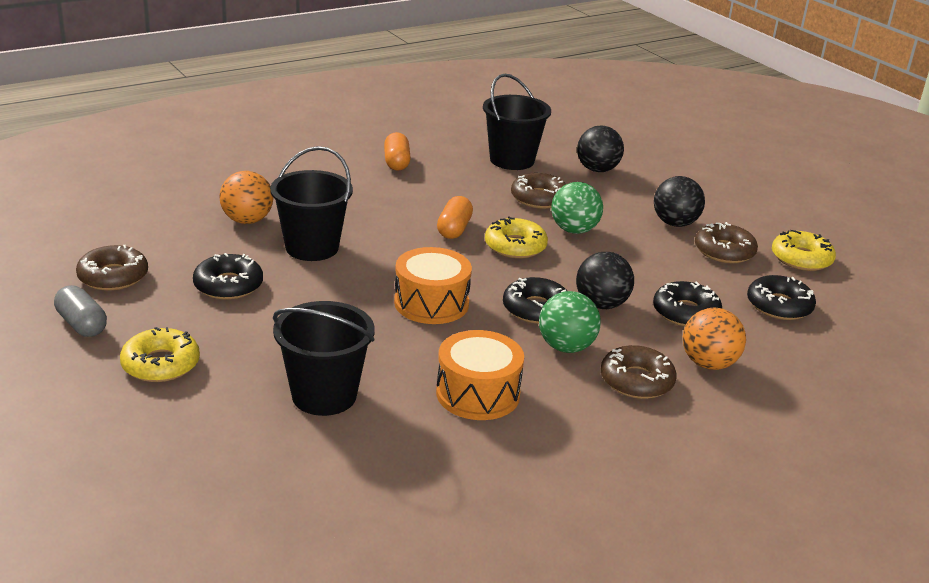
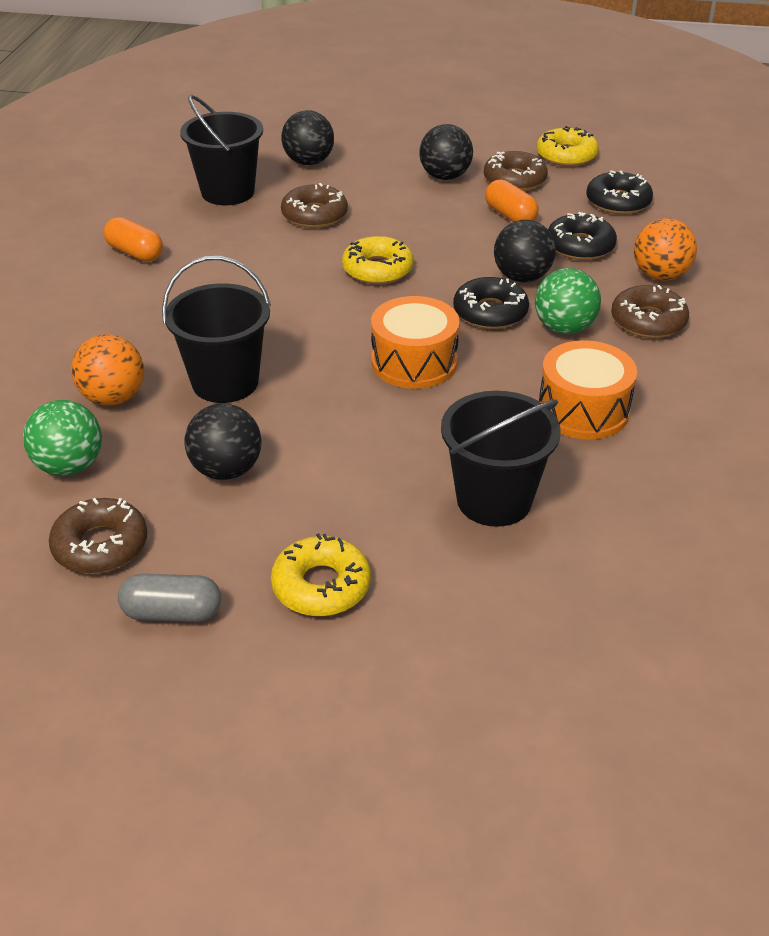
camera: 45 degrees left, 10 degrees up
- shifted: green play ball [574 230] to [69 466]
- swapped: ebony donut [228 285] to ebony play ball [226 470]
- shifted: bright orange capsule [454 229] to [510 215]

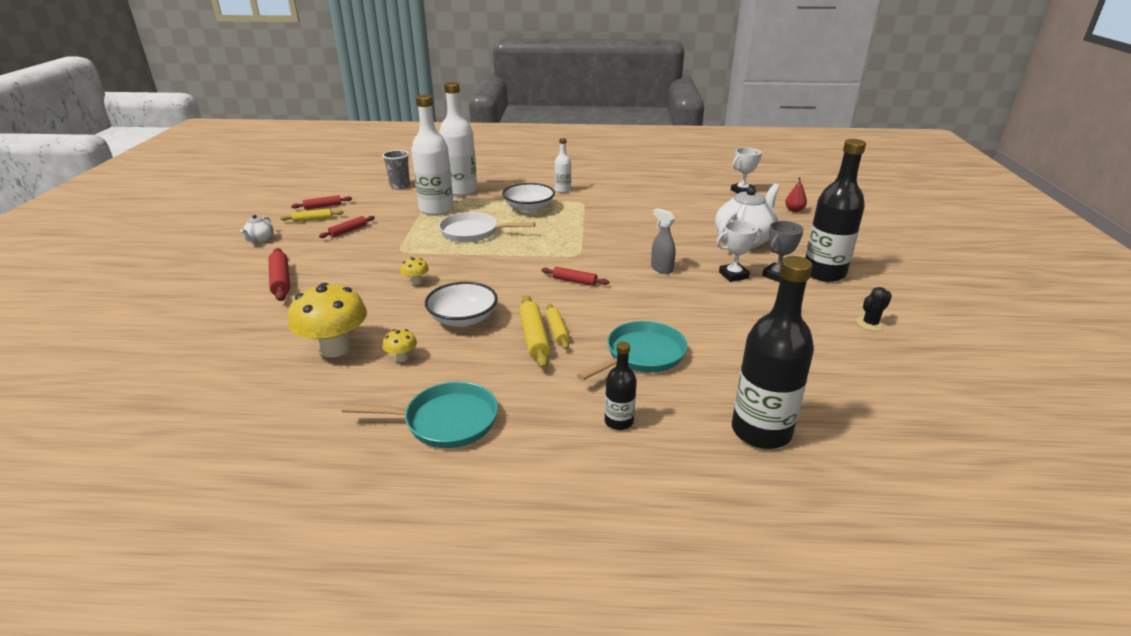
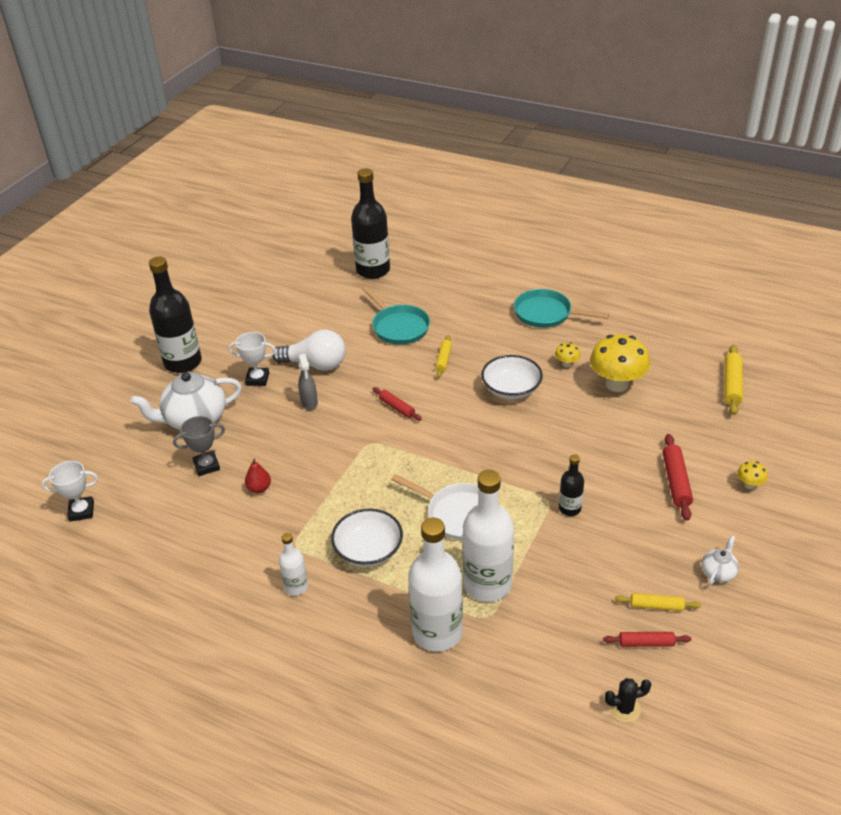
camera: 155 degrees left, 10 degrees up
- shifted: gray prize cup [777 275] to [206 466]
- shifted: crimson toy pear [794 210] to [259 488]
- new: white light bulb [315 364]
- rotated: teal skillet [641 355] = [398 327] 105 degrees counterclockwise
- shifted: ebony drink bottle [619 421] to [569 508]
- shifted: ebony saguaro cactus [870 324] to [624 708]
- shifted: yellow rolling pin [534 337] to [732 385]
- shifted: yellow toadstool [416 282] to [749 485]
- gone: crimson rolling pin [348 231]
- gone: gray cup [400 186]

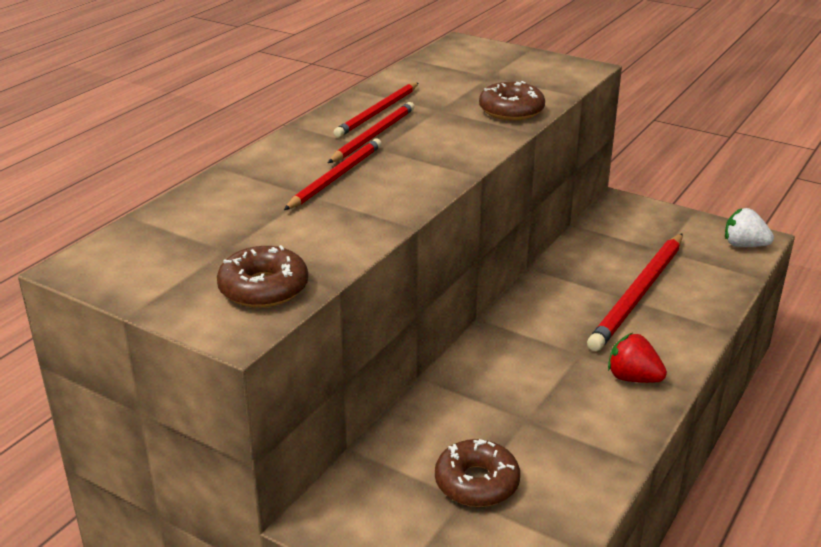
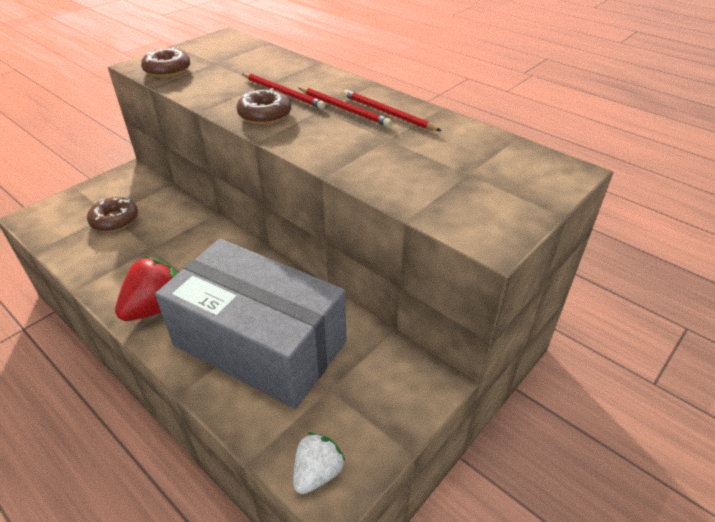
camera: 100 degrees right, 10 degrees up
- scaled: crimson toy strawberry [633 378] = [156 308] x1.54
- swapped: crimson lead pencil [638 294] to gray parcel [260 344]
- shifted: brown donut [511 111] to [265 114]

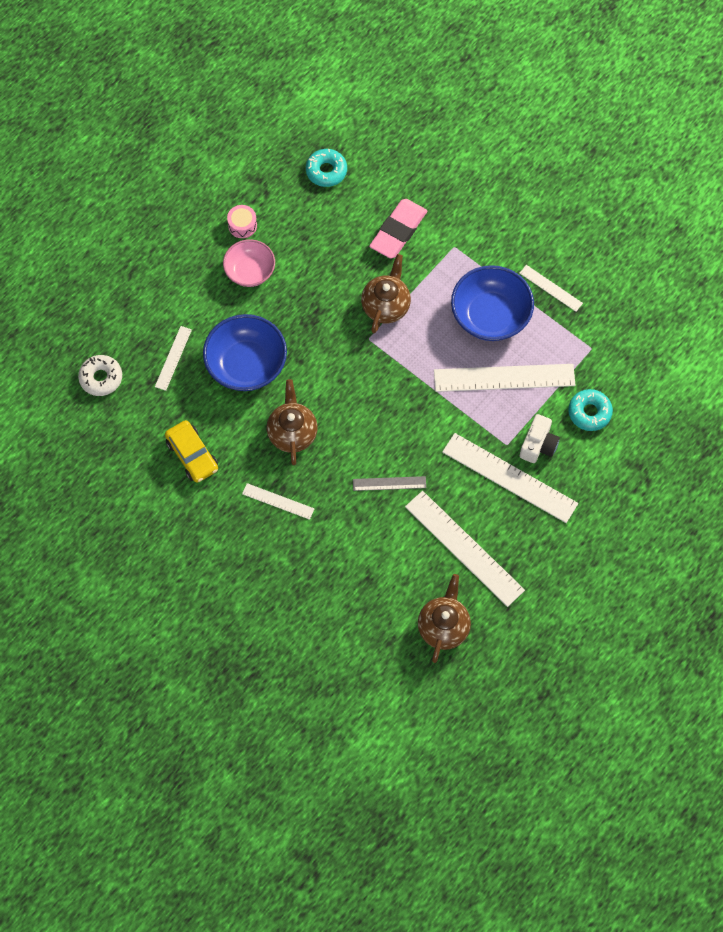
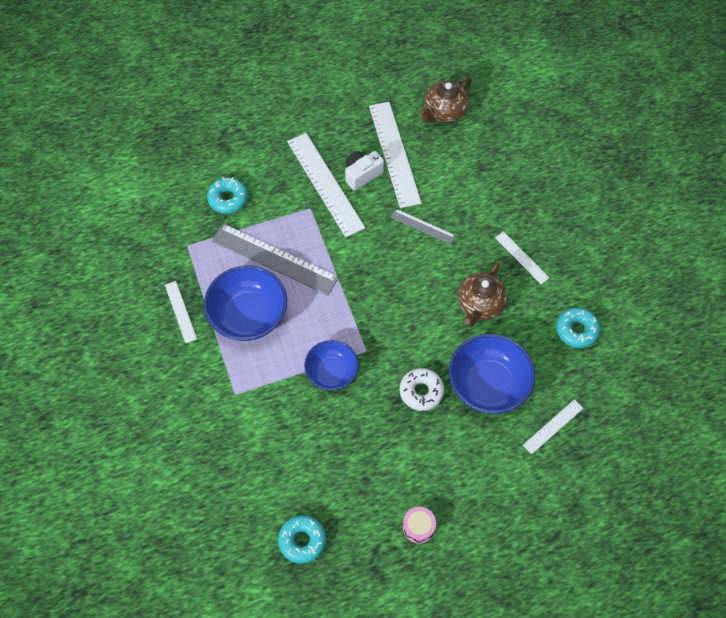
camera: 150 degrees left, 5 degrees down
- repainted: white ruler [504 377] to gray ruler [274 259]
- swapped: brown tea pot [386 305] to blue deep dish [332 372]
- shifted: white camera [538 445] to [362 174]
- shifted: white donut [101 378] to [421 391]
- swapped: yellow automobile [192 455] to teal donut [576 330]
- gone: pink deep dish [250 271]
- gone: pink gum eraser [398 231]

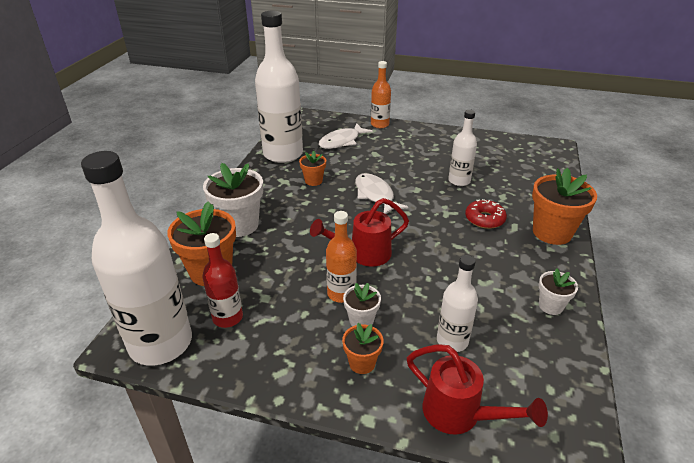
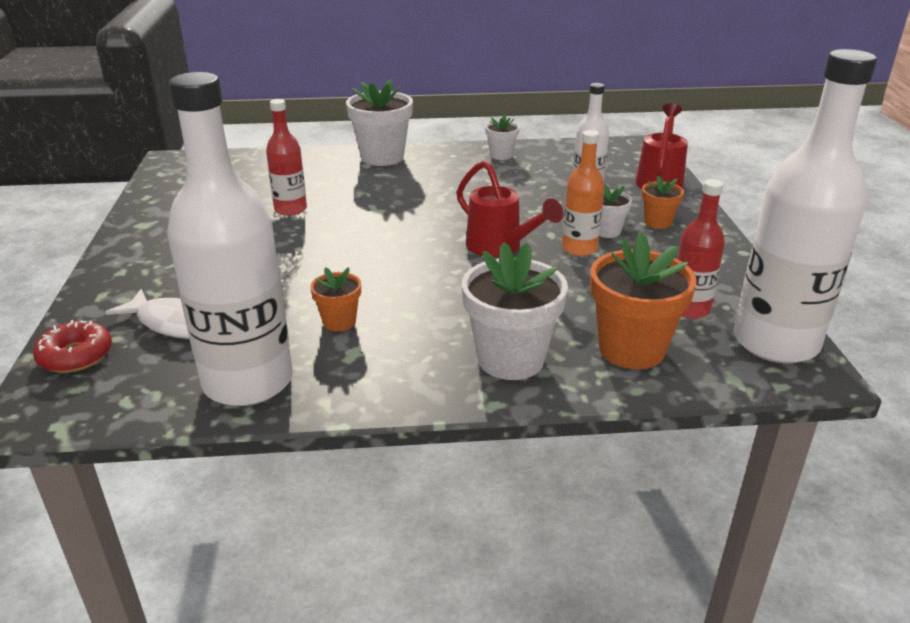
camera: 110 degrees left, 5 degrees down
- shifted: crimson donut [484 219] to [76 356]
- repainted: white drink bottle [459 181] to crimson drink bottle [290 209]
- repainted: bright orange potted plant [552 232] to white potted plant [382 157]
- gone: white fish [375 195]
- gone: bright orange drink bottle [379 124]

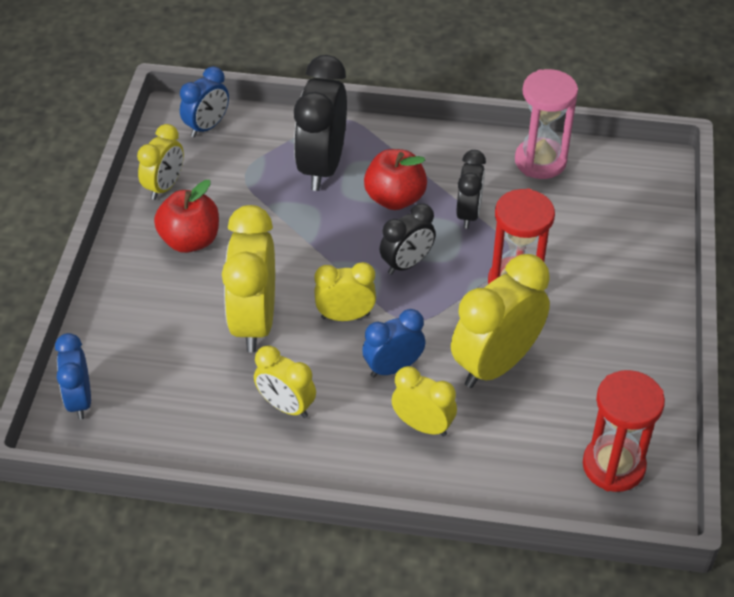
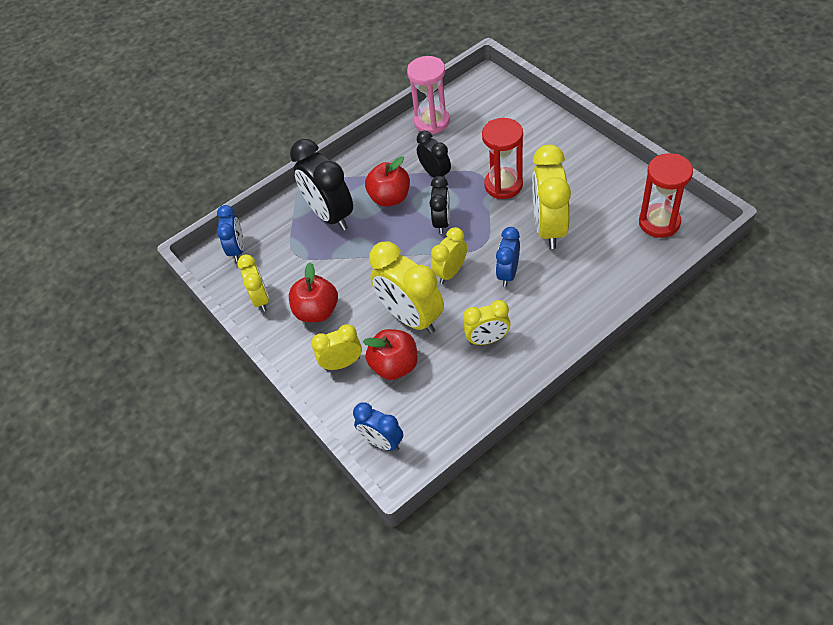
camera: 40 degrees left, 5 degrees up
- shifted: yellow bedside clock [423 425] to [342 363]
- new: crimson toy apple [395 365]

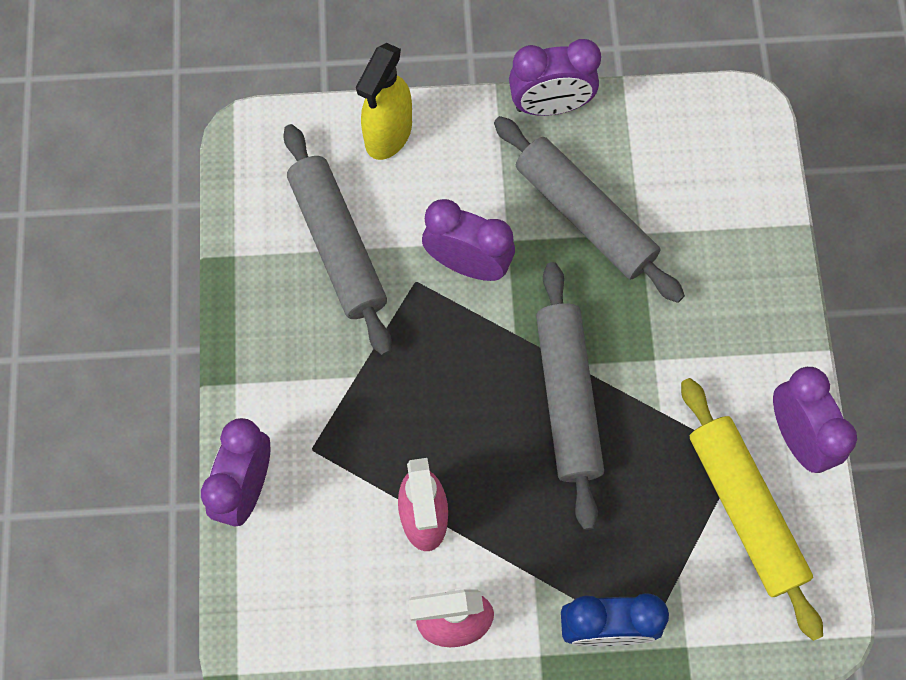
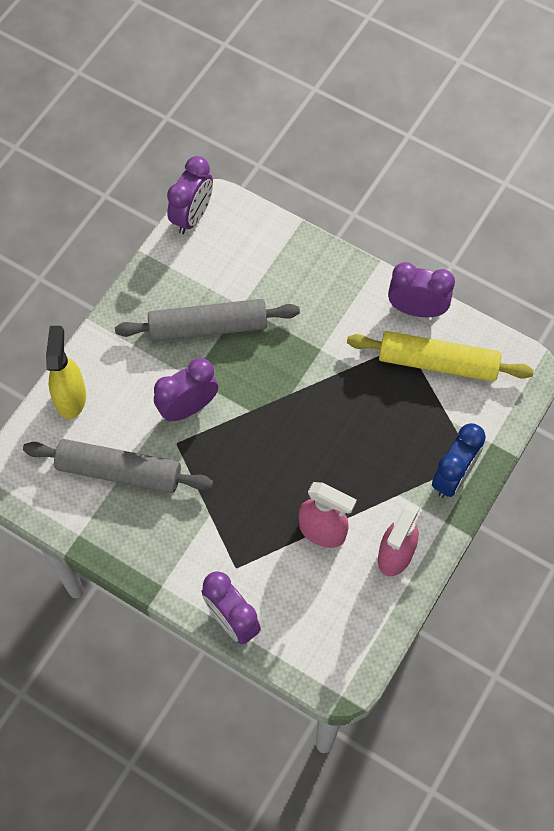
camera: 55 degrees left, 5 degrees down
- rotated: yellow sprayer [388 135] = [71 398] 150 degrees counterclockwise
- shifted: violet bedside clock [550 106] to [192 216]
- gone: gray rolling pin [567 398]

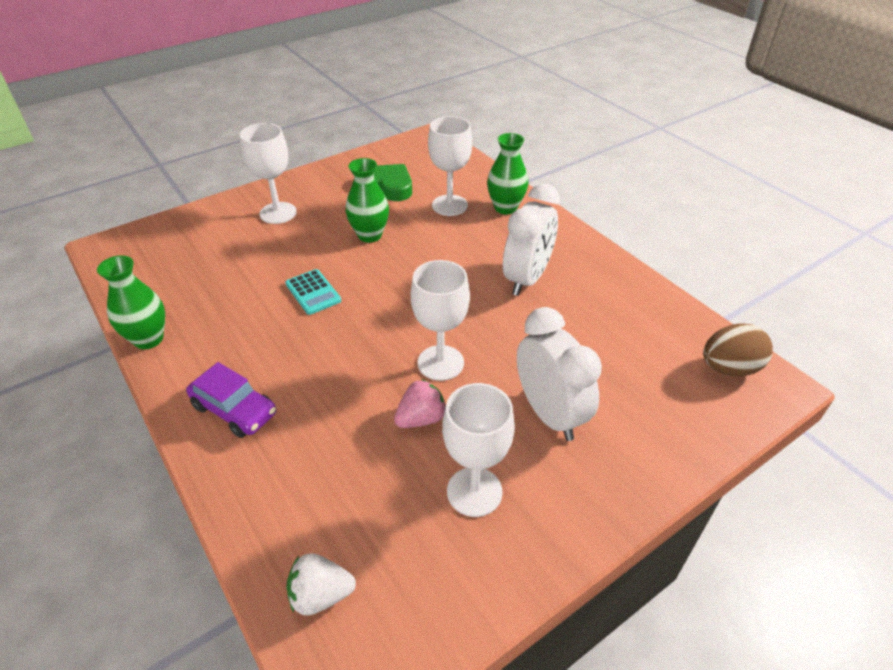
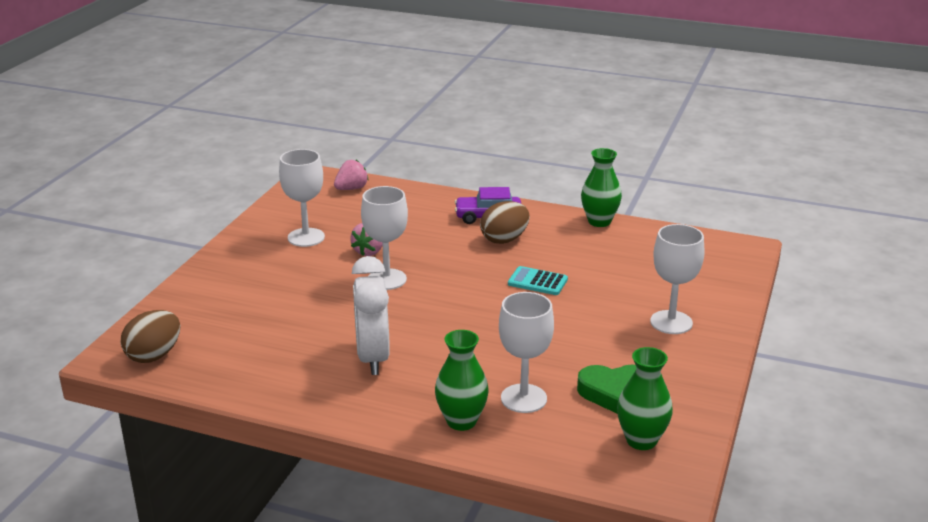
camera: 145 degrees right, 15 degrees down
- repainted: white toy strawberry [321 595] to pink toy strawberry [351 189]
- new: brown toy egg [504 239]
- shifted: green vase [370 235] to [641 440]
- gone: white bedside clock [549 414]

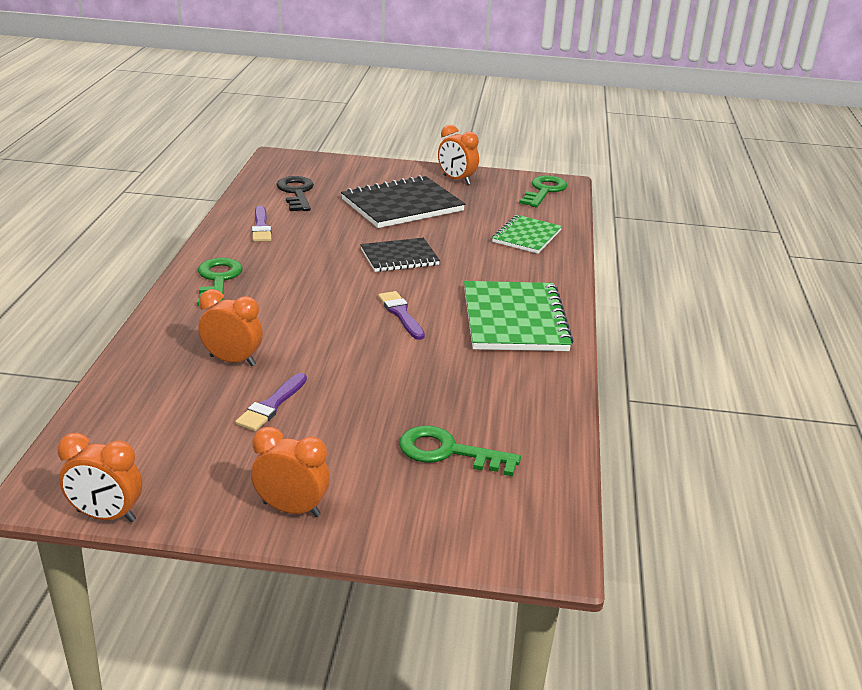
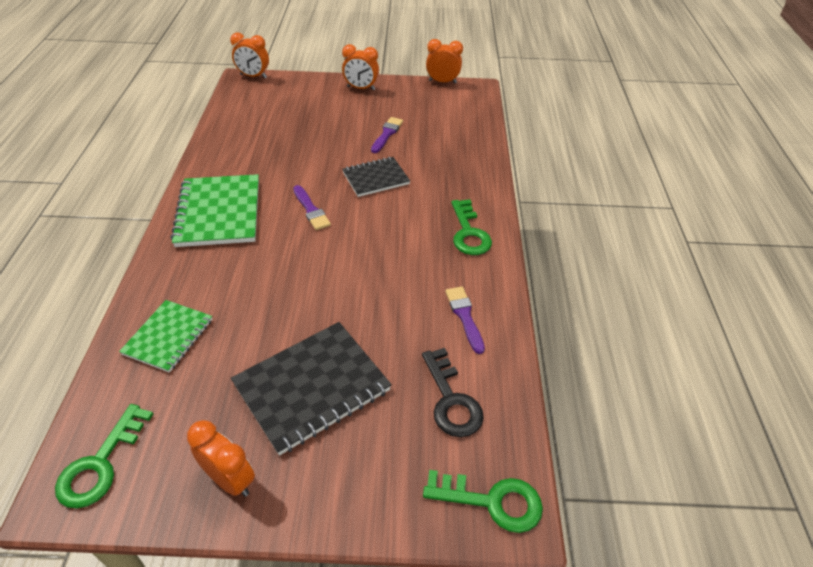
camera: 175 degrees right, 15 degrees up
- shifted: bright orange bedside clock [232 361] to [253 76]
- shifted: ebony notepad [399 257] to [376 178]
- shifted: green latchkey [448 452] to [492 501]

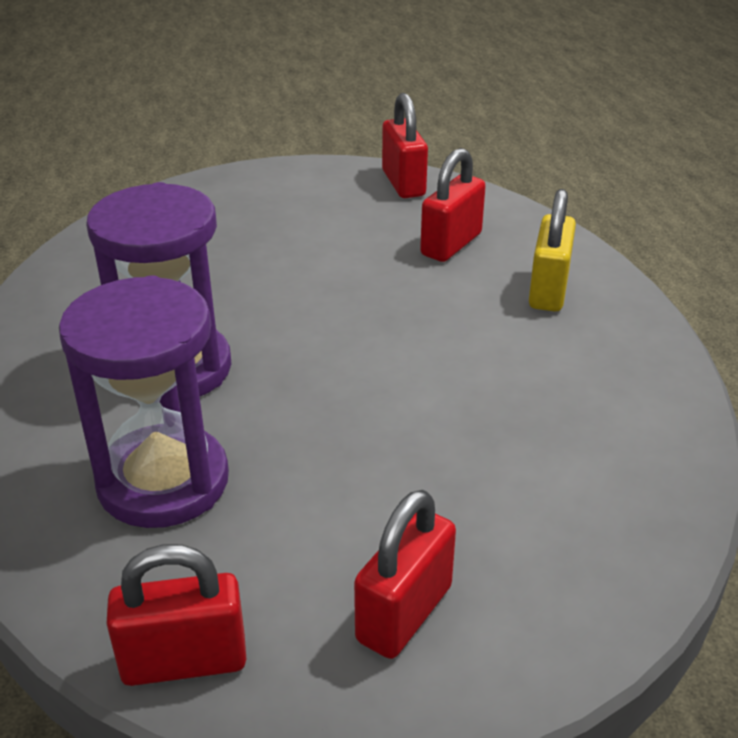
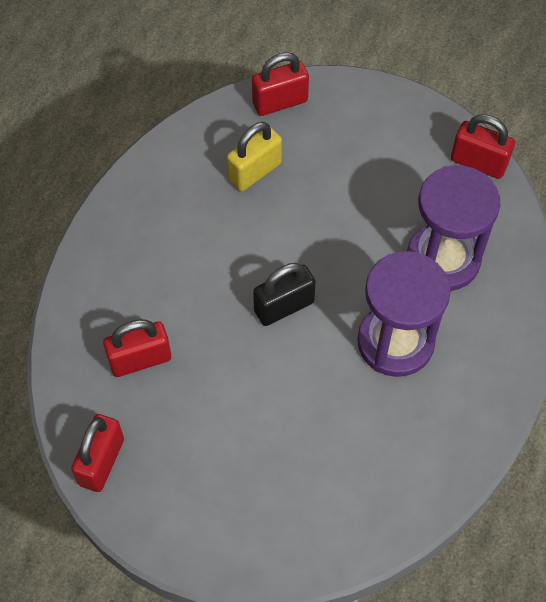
camera: 145 degrees left, 25 degrees up
- shifted: yellow padlock [548 290] to [255 172]
- shifted: crimson padlock [404 613] to [280 102]
- new: ebony padlock [284 306]

